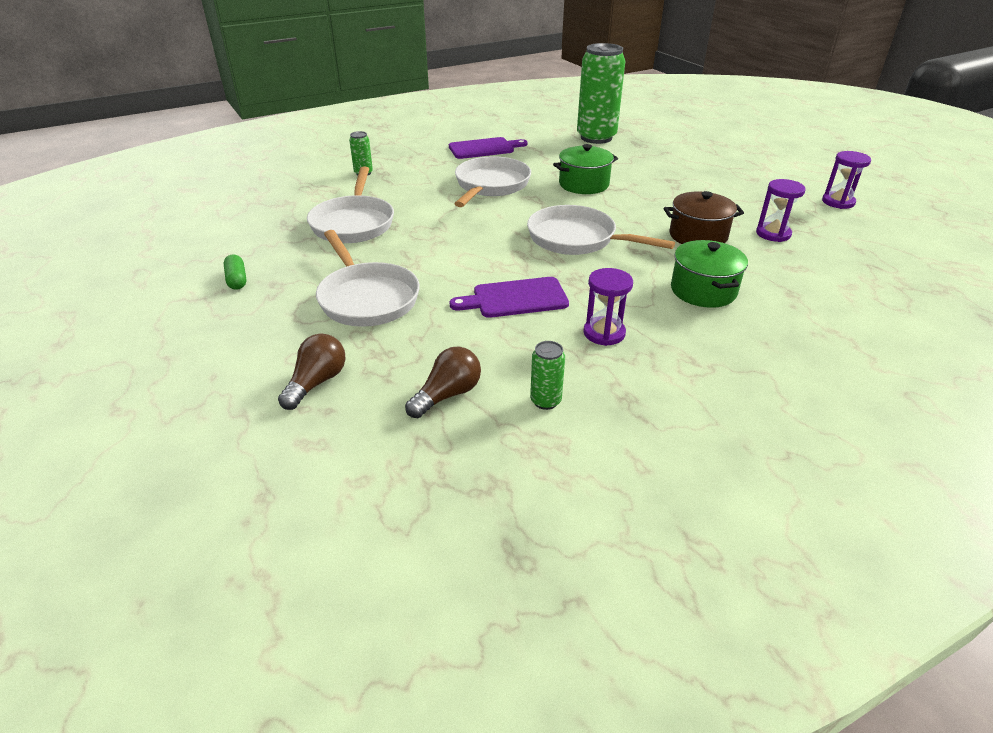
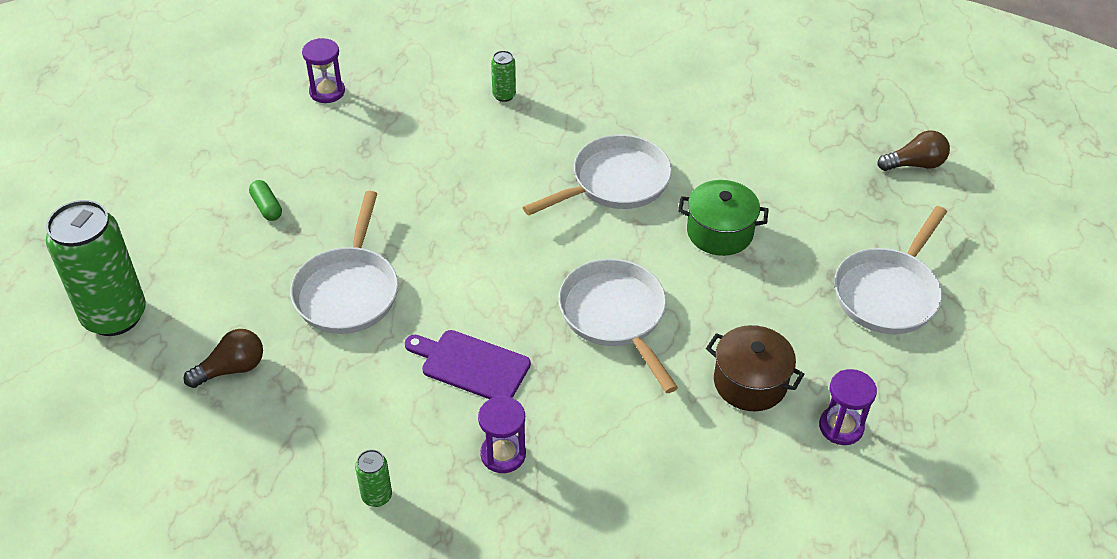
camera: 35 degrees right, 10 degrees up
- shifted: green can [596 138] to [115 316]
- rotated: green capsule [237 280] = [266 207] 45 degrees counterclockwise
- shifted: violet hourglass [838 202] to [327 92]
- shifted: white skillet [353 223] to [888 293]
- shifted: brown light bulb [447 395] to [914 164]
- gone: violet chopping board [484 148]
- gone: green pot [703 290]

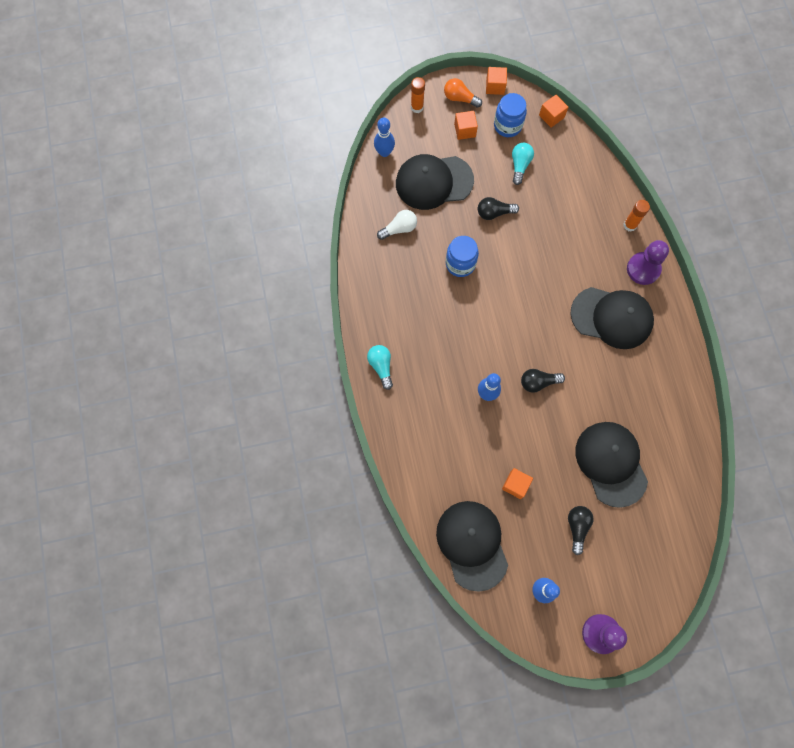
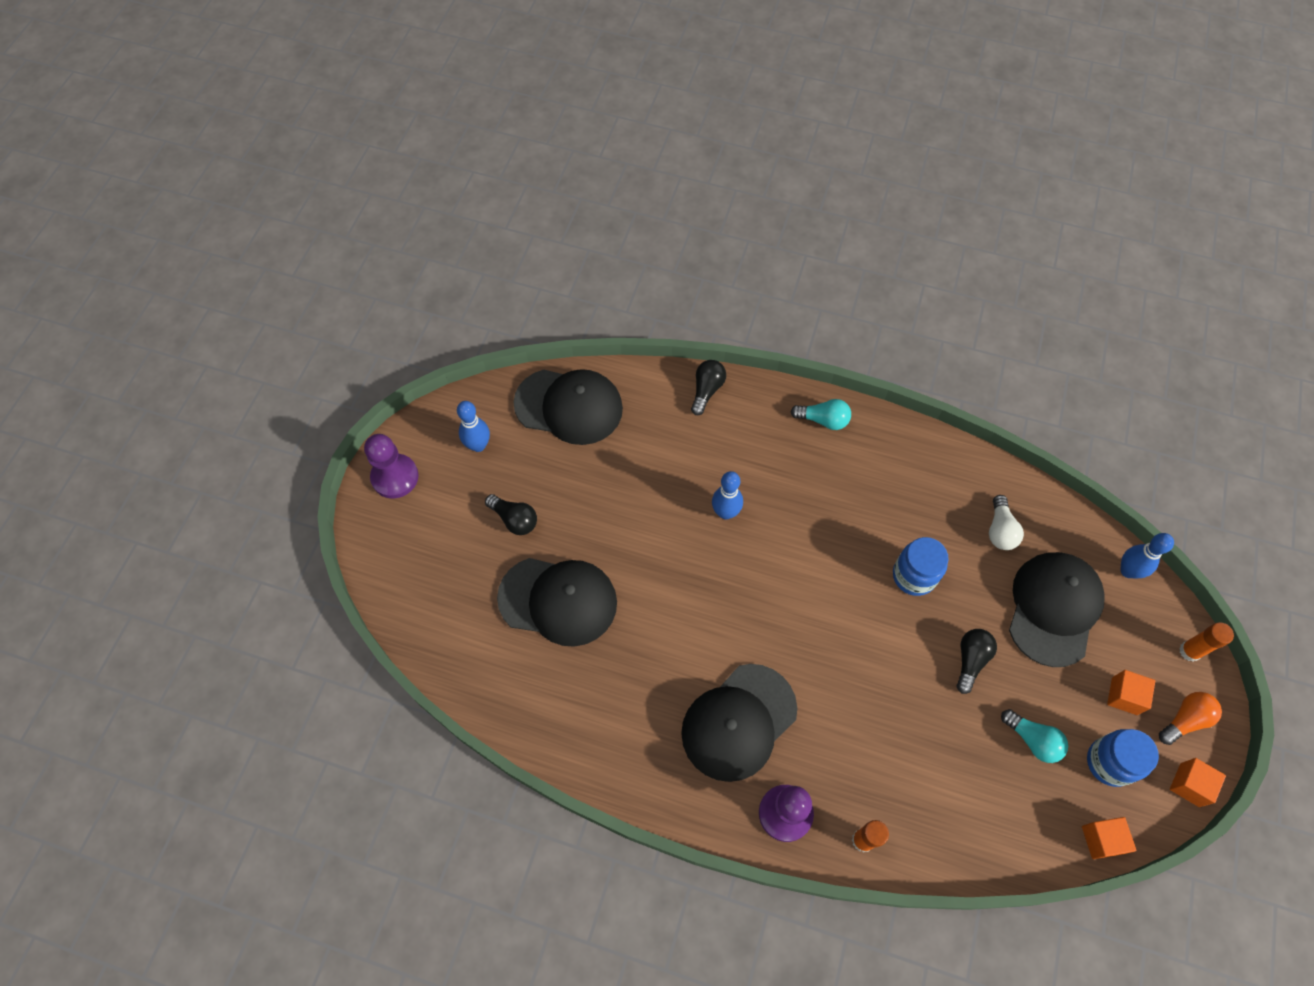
camera: 120 degrees right, 10 degrees down
- shifted: ebony light bulb [538 382] to [706 390]
- gone: bright orange block [515 485]

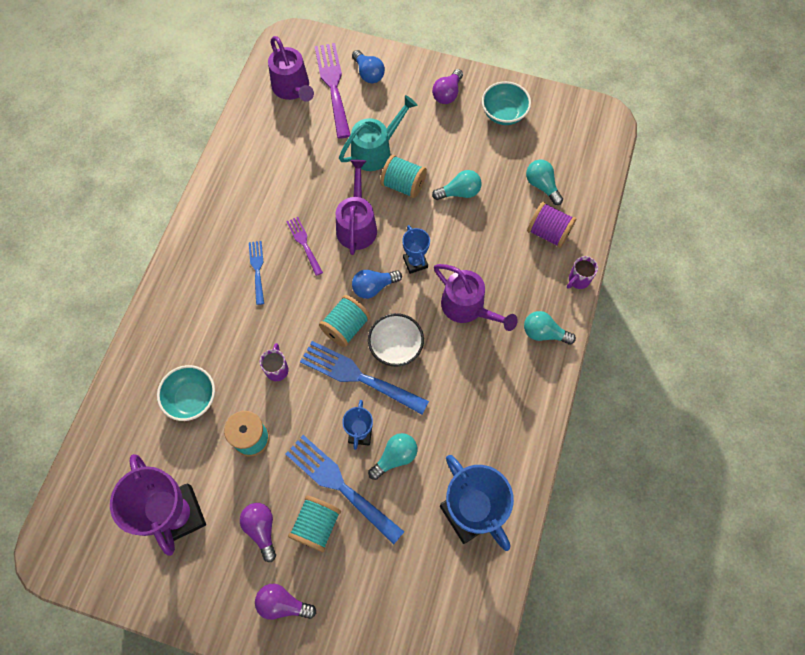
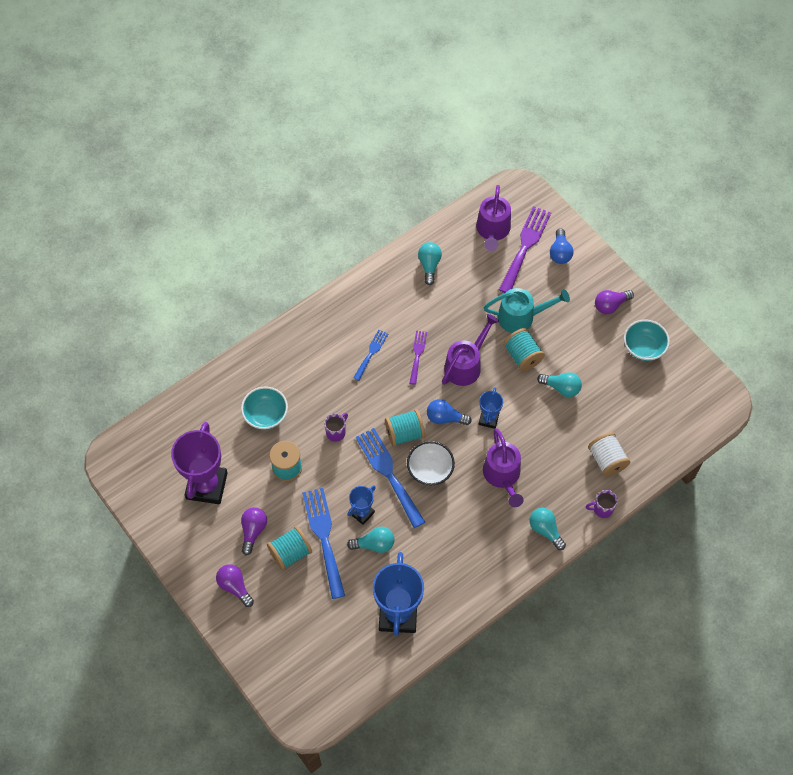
camera: 35 degrees right, 5 degrees down
- shifted: teal light bulb [542 186] to [429 265]
- repainted: violet reel of thread [548 232] to white reel of thread [607 460]

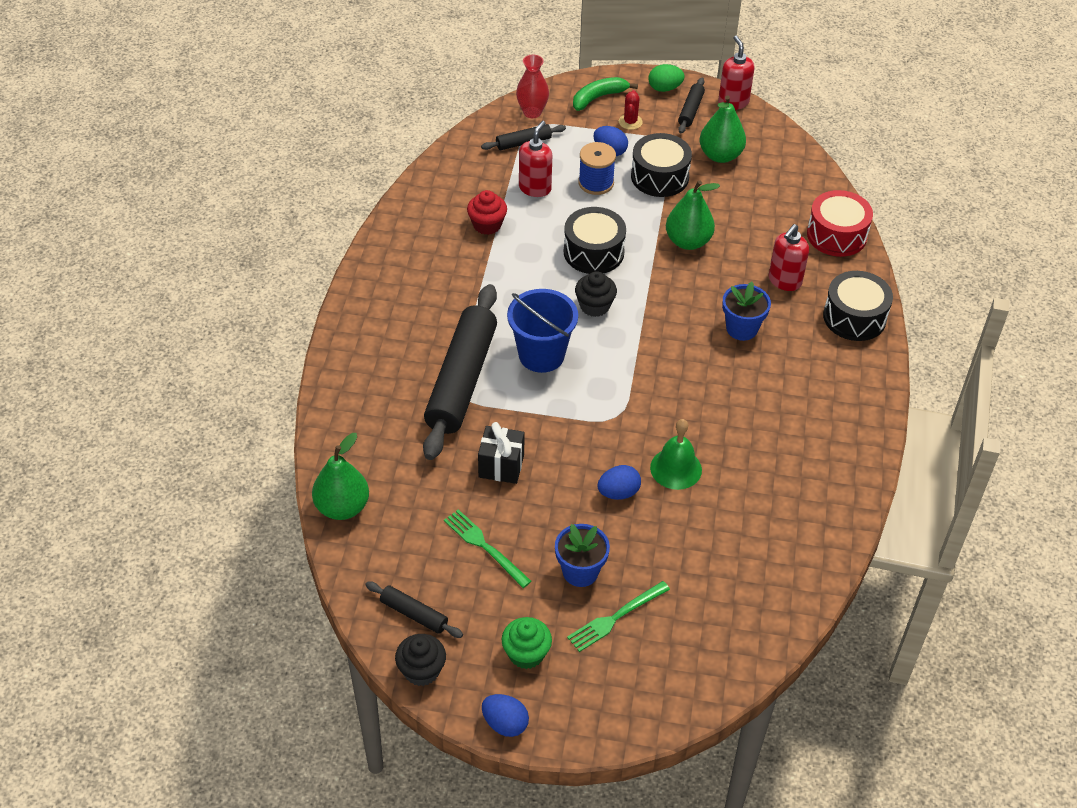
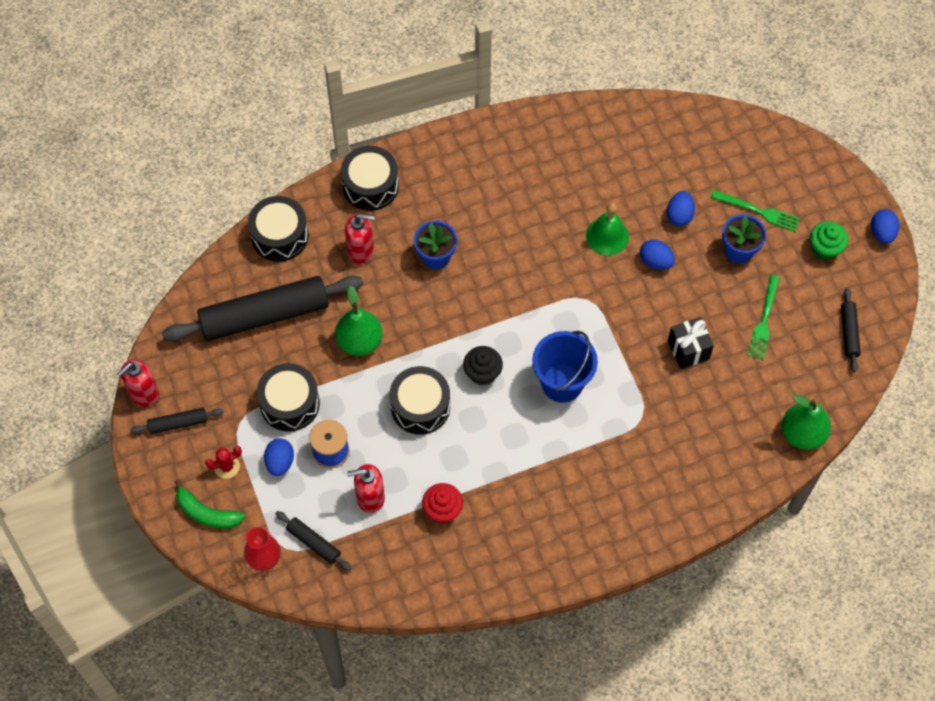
camera: 120 degrees left, 15 degrees up
- shifted: ebony rolling pin [461 380] to [265 315]
- repainted: crimson toy drum [836 235] to ebony toy drum [279 236]
- new: blue toy egg [679 215]
- gone: ebony cupcake [421 670]
- gone: green toy egg [664 88]
- gone: green toy pear [720 155]

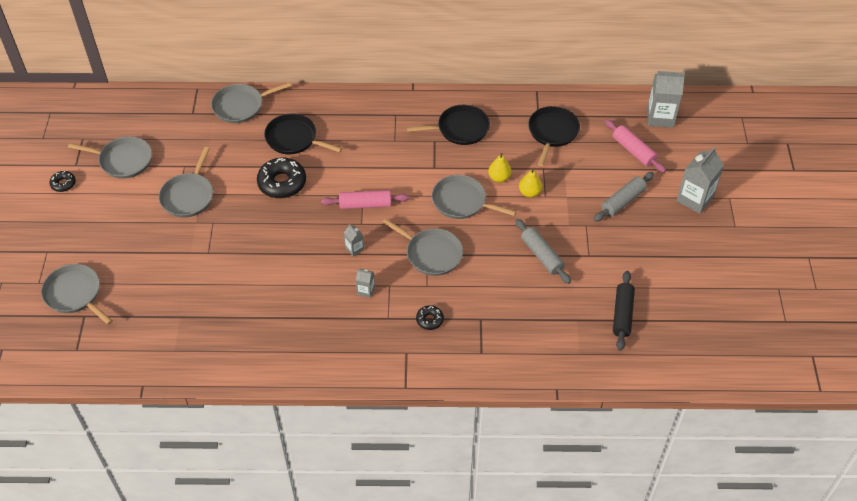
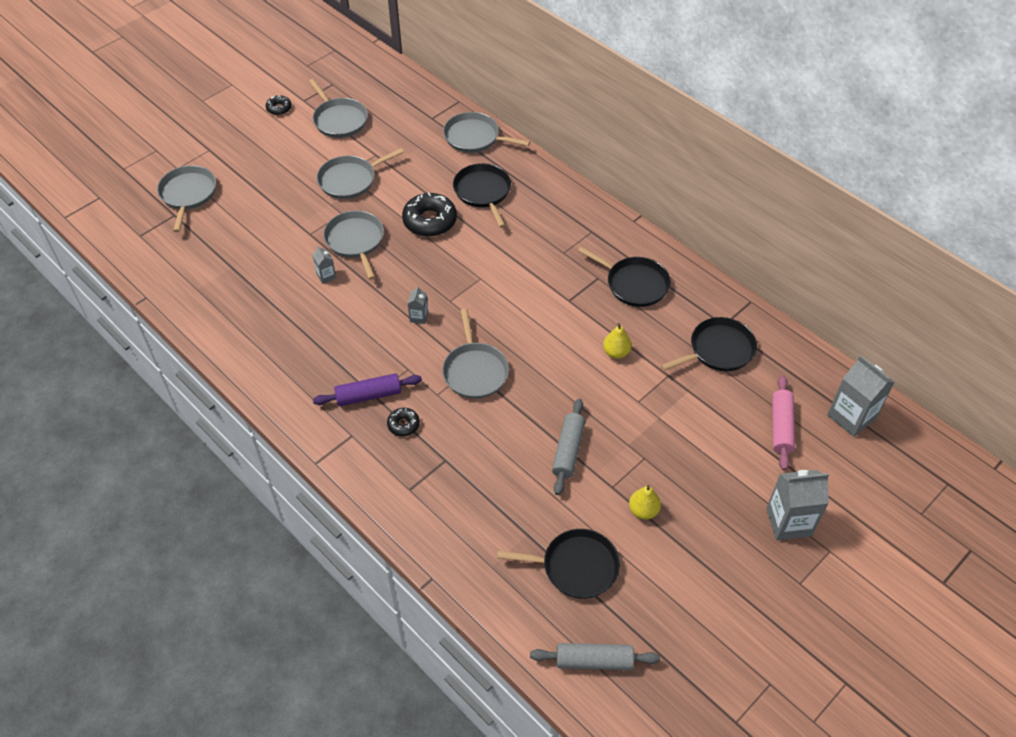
camera: 45 degrees right, 0 degrees up
- shifted: gray juice carton [365 290] to [326 276]
- new: violet rolling pin [368 395]
- shifted: gray skillet [462 201] to [355 241]
- swapped: ebony rolling pin [622 314] to ebony skillet [576 567]
- shifted: gray rolling pin [623 201] to [593 661]
- shifted: yellow toy pear [529 192] to [643 510]
- gone: pink rolling pin [365 204]

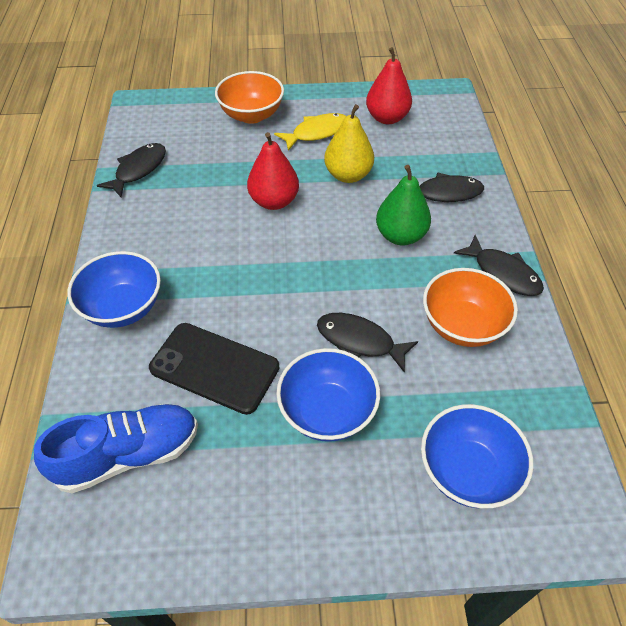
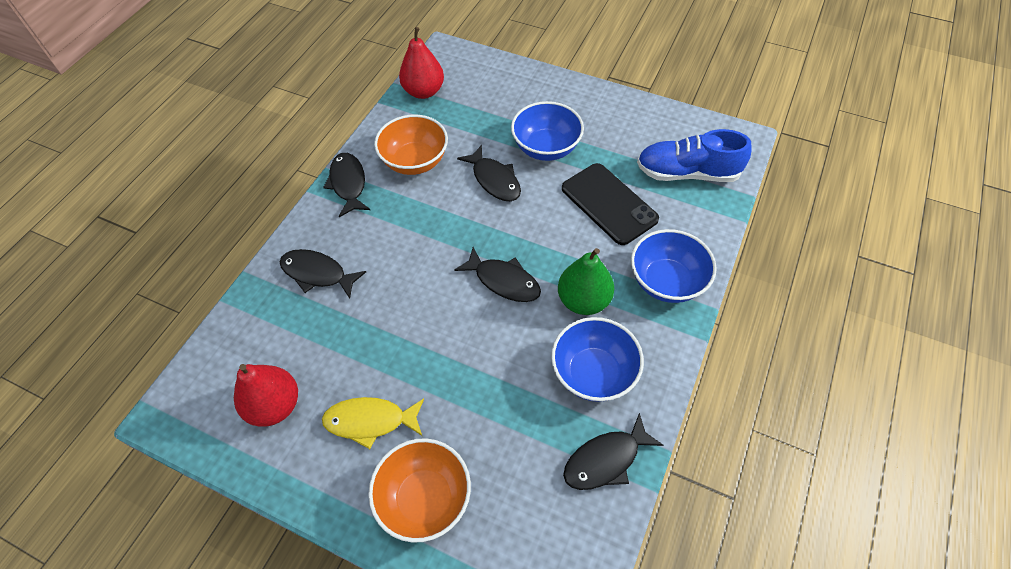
camera: 150 degrees left, 5 degrees up
- shifted: crimson toy pear [274 201] to [424 91]
- new: ebony fish [504 281]
- shifted: blue deep dish [467 471] to [593 373]
- shifted: green toy pear [400 236] to [583 300]
- gone: yellow toy pear [348 175]

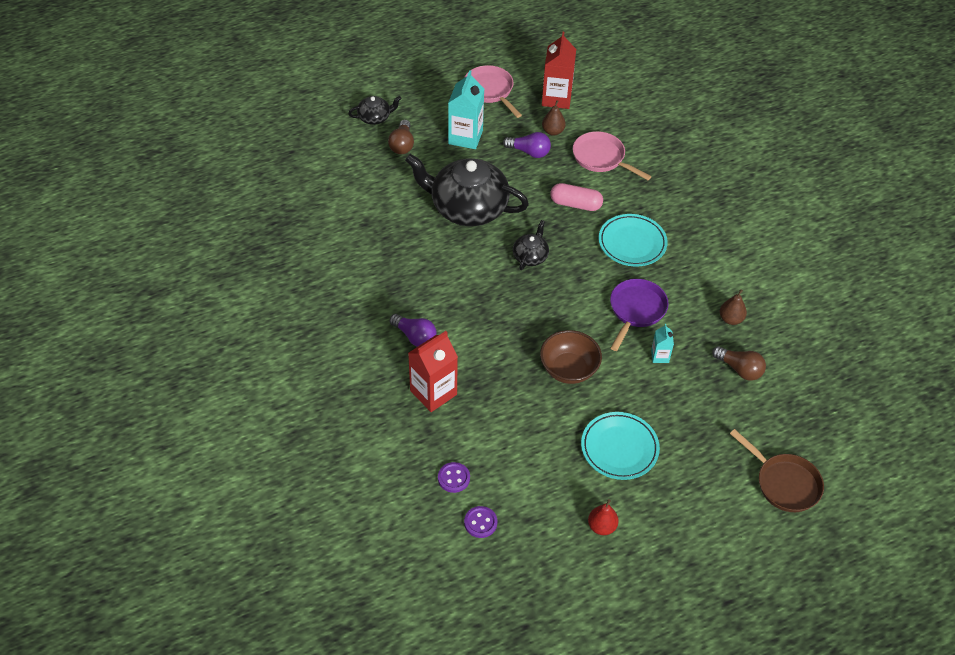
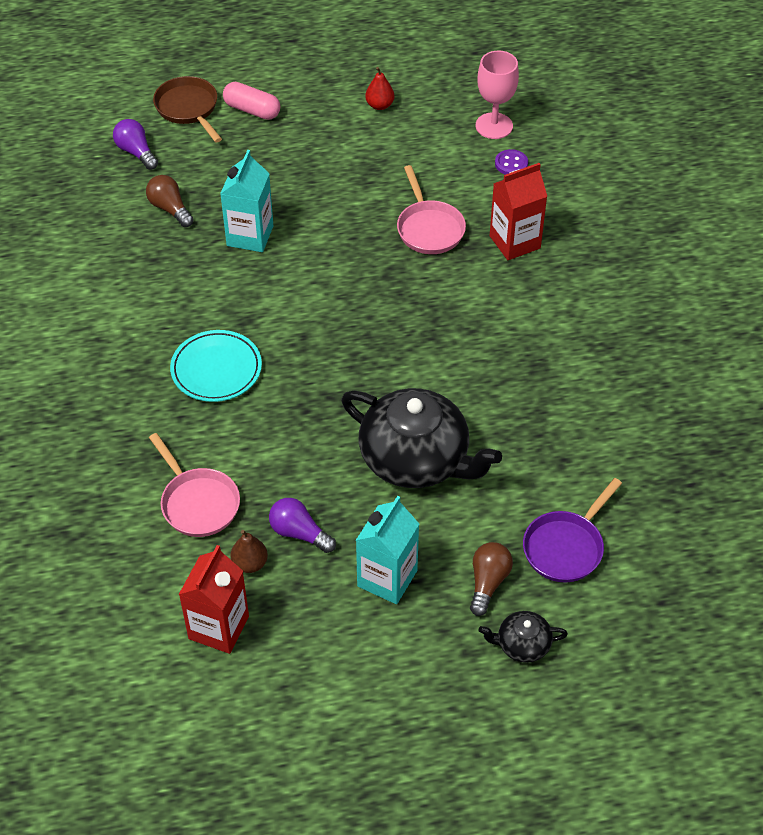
camera: 165 degrees left, 0 degrees up
- shifted: violet light bulb [415 336] to [136 152]
- scaled: teal juice carton [660 356] = [250 236] x2.00
- shifted: pink capsule [575 204] to [252 110]
- shifted: pink skillet [490 91] to [429 228]
- swapped: violet sewing button [480 522] to pink chalice [494 126]
- shifted: violet skillet [636 310] to [566 547]
- gone: ebony tea pot [530 256]
- gone: brown deep dish [568 369]
- gone: teal dinner plate [619 448]
- gone: brown toy pear [730 319]

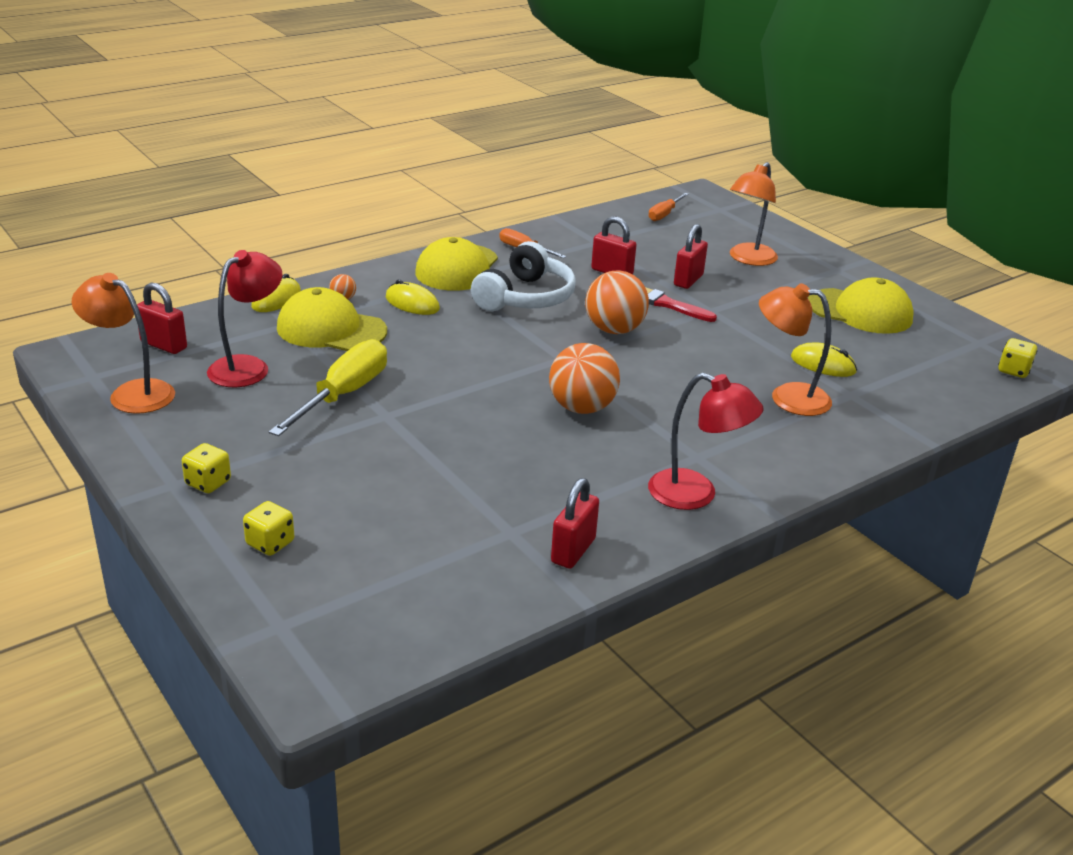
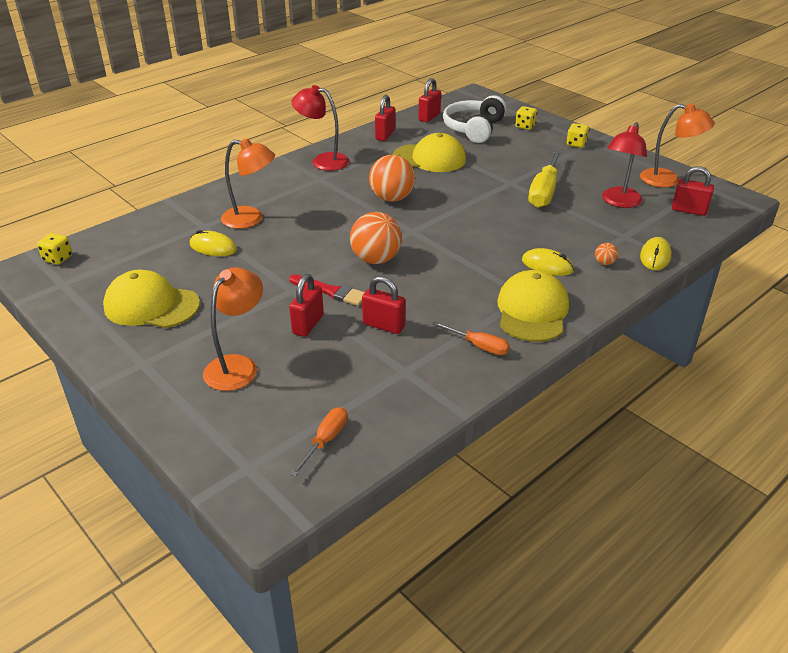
camera: 175 degrees right, 5 degrees up
- shifted: yellow baseball cap [331 329] to [429 158]
- new: crimson padlock [429 117]
- shifted: white over-ear headphones [525 297] to [474 129]

